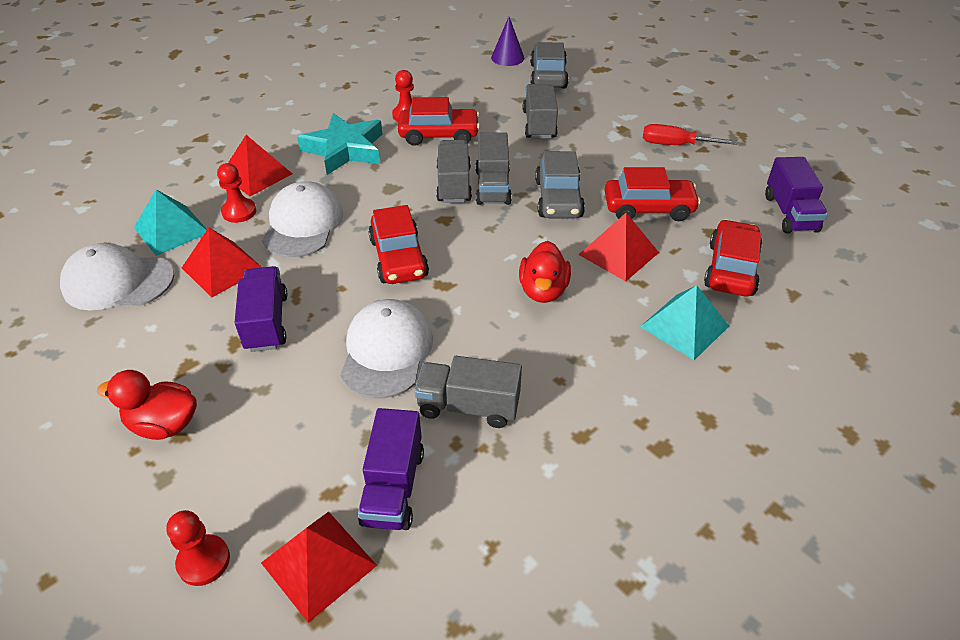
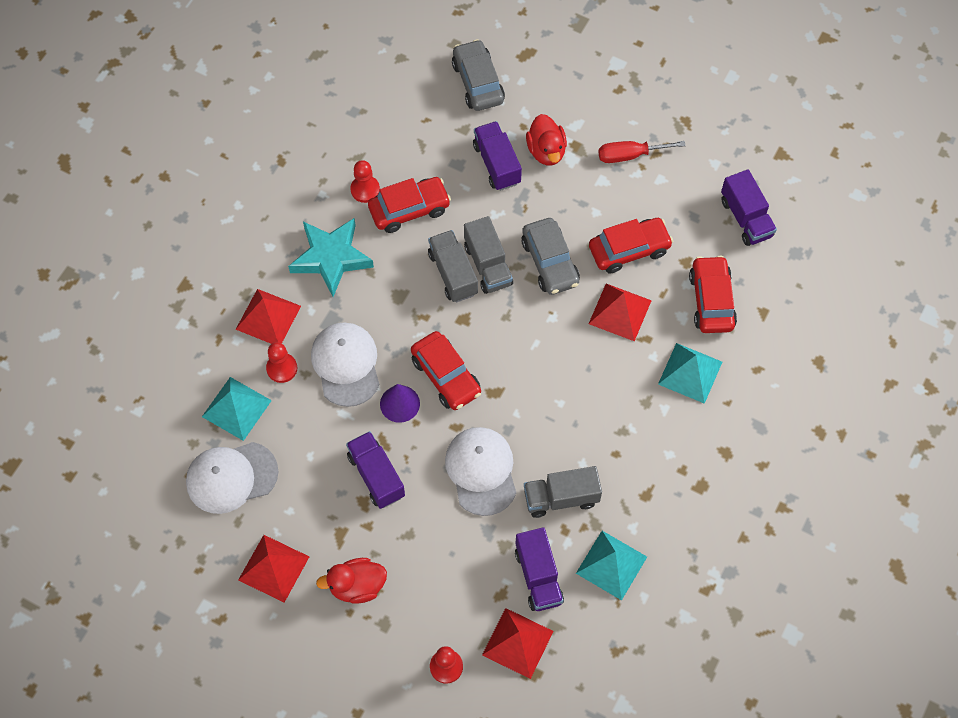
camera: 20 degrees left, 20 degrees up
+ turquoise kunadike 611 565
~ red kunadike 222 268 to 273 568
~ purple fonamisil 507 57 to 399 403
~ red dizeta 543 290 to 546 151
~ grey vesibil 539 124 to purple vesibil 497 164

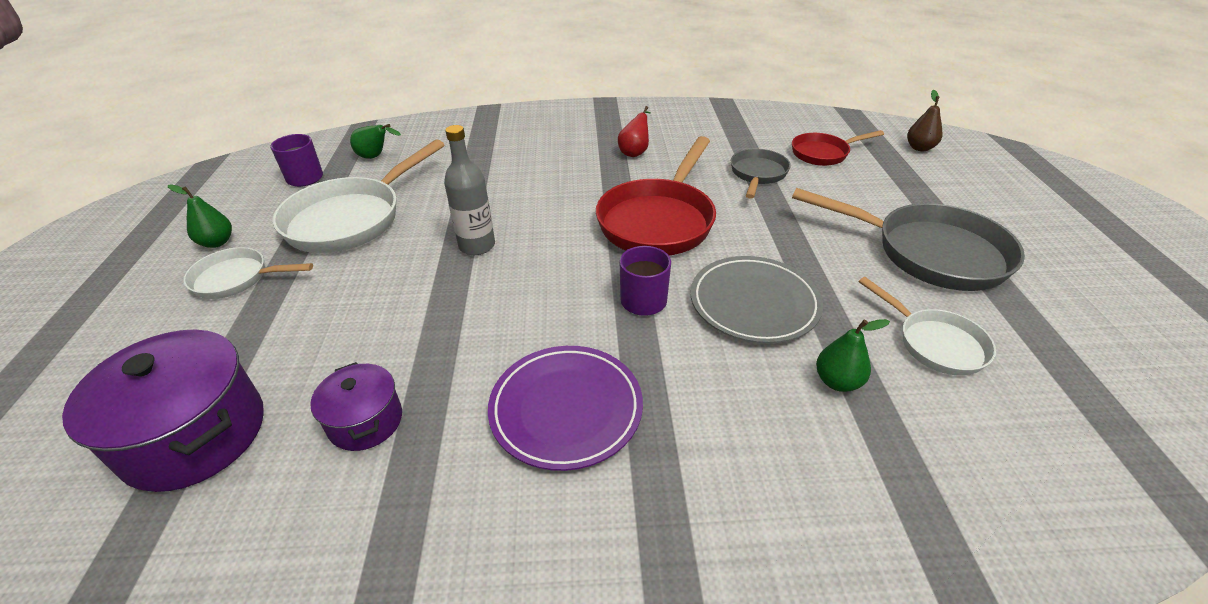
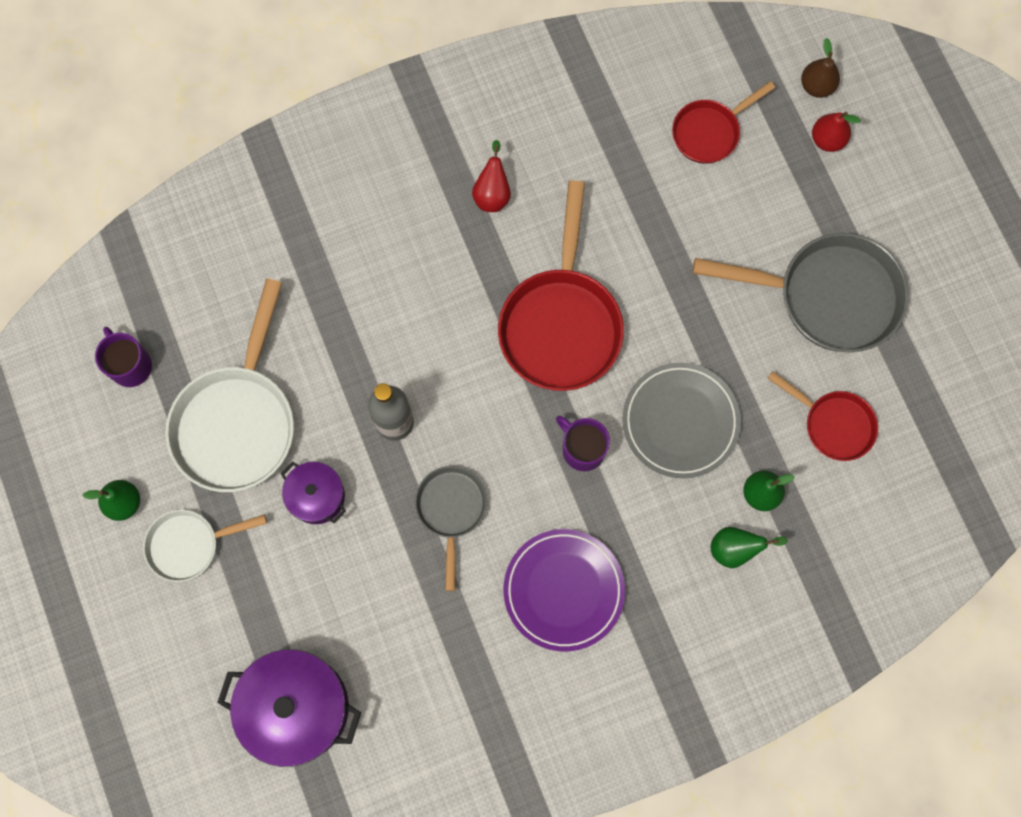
camera: 20 degrees left, 35 degrees up
+ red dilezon 827 140
~ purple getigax 365 421 to 317 497
~ green dilezon 375 157 to 735 549
~ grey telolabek 757 174 to 451 510
~ white telolabek 935 343 to red telolabek 833 424

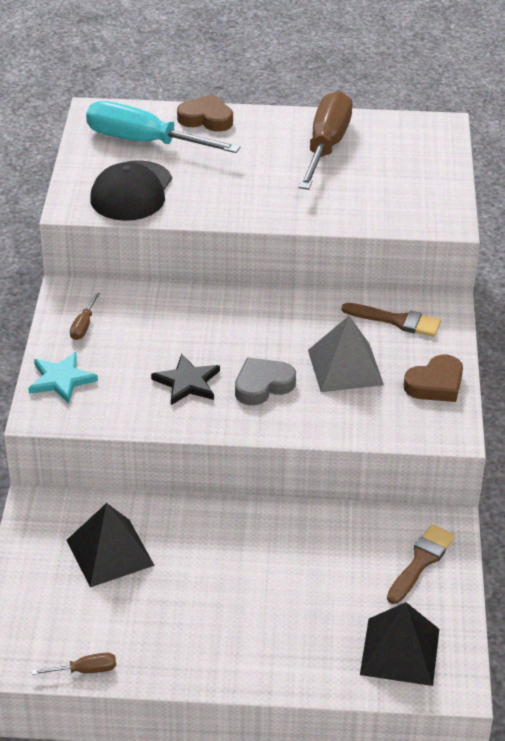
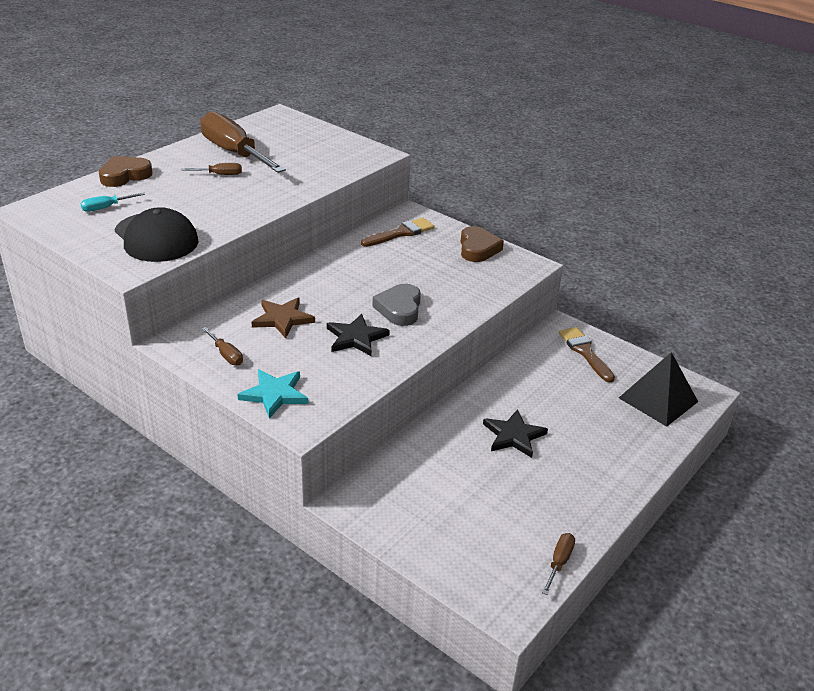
camera: 55 degrees left, 5 degrees down
- black kunadike 110 552
- grey kunadike 345 367
+ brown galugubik 219 175
+ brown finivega 282 319
+ black finivega 513 436
~ turquoise galugubik 145 142 = 106 207 x0.41

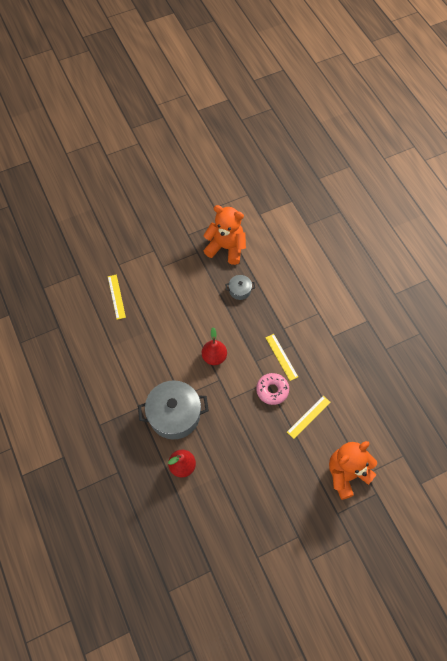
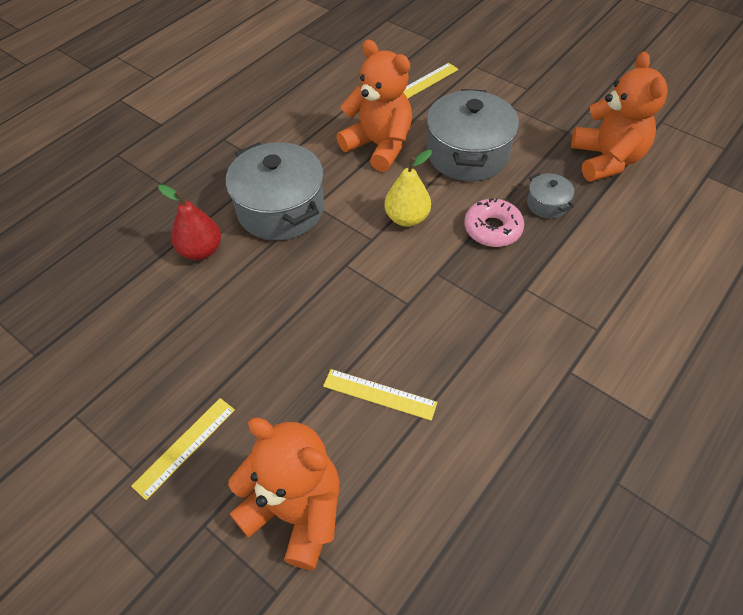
camera: 65 degrees right, 10 degrees down
+ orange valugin 379 146
+ grey getigax 467 154
~ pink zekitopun 272 390 to 492 229
~ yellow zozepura 281 357 to 185 447
~ red dilezon 214 357 to yellow dilezon 407 218

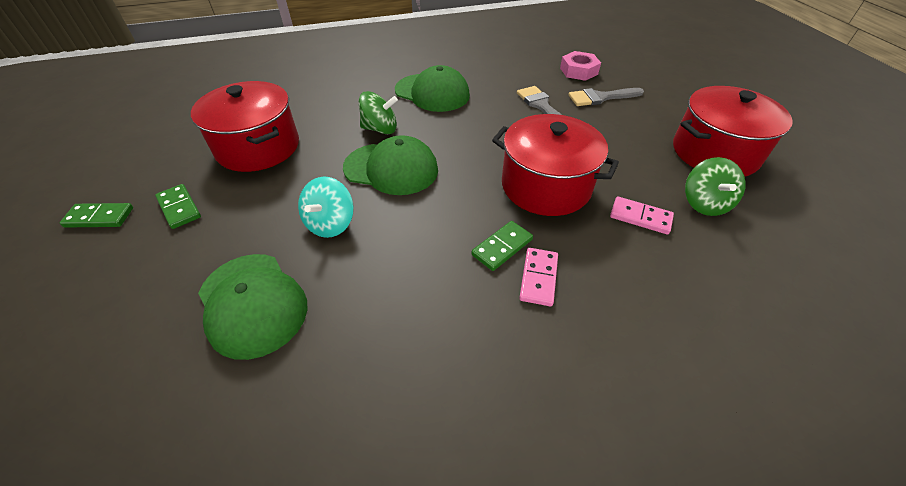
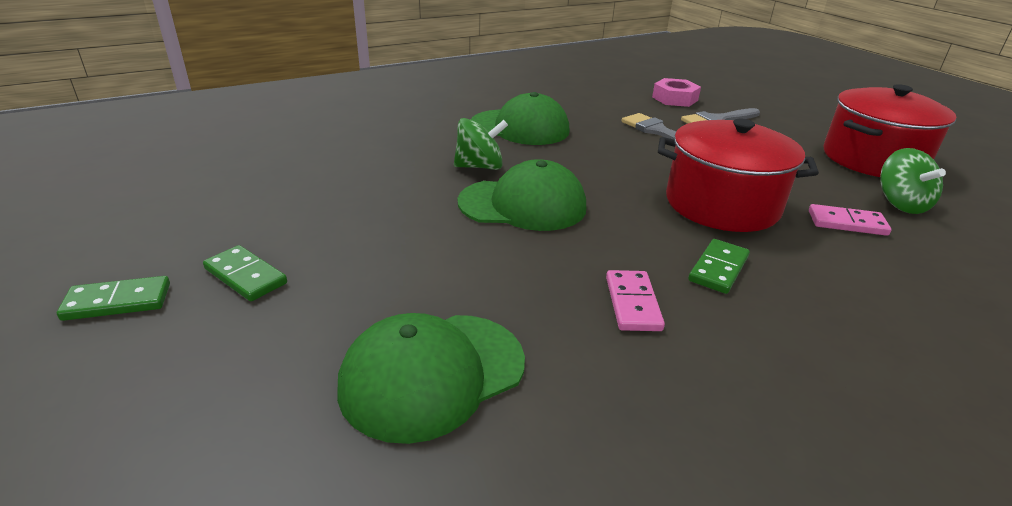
camera: 15 degrees left, 15 degrees down
- red getigax 258 147
- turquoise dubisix 330 223
~ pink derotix 538 278 to 633 303
~ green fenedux 252 304 = 432 374 105 degrees clockwise

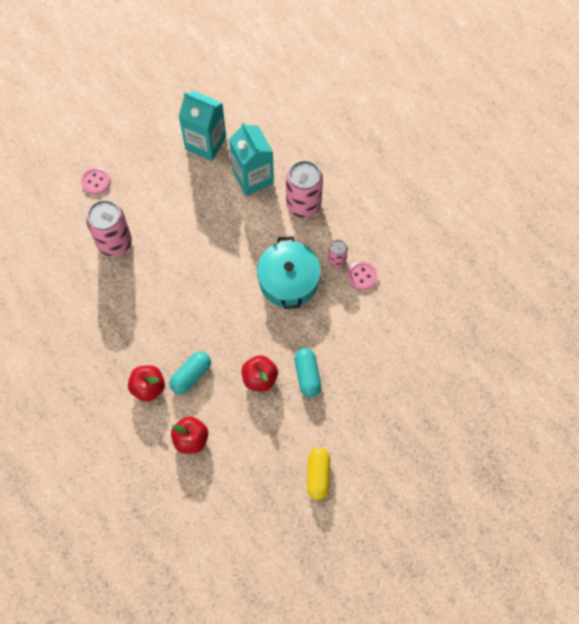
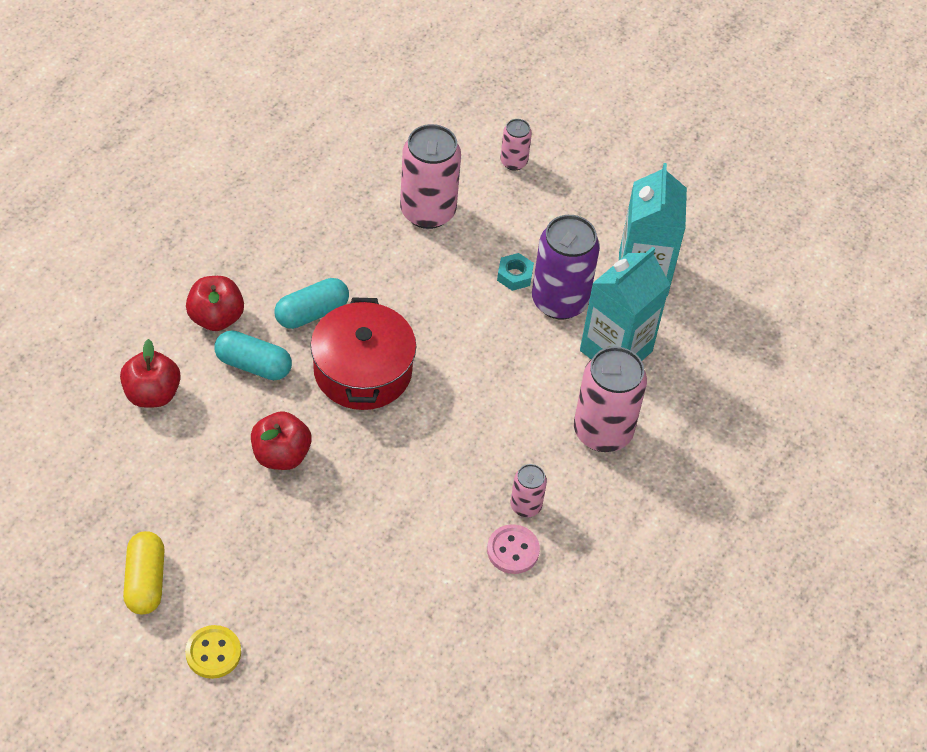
camera: 65 degrees right, 15 degrees down
- turquoise getigax 288 280
+ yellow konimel 213 653
+ red getigax 363 370
+ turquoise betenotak 514 275
+ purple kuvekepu 559 301
~ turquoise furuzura 307 375 to 312 313
~ pink konimel 96 181 to pink kuvekepu 513 162
~ yellow furuzura 318 475 = 145 581 75 degrees counterclockwise

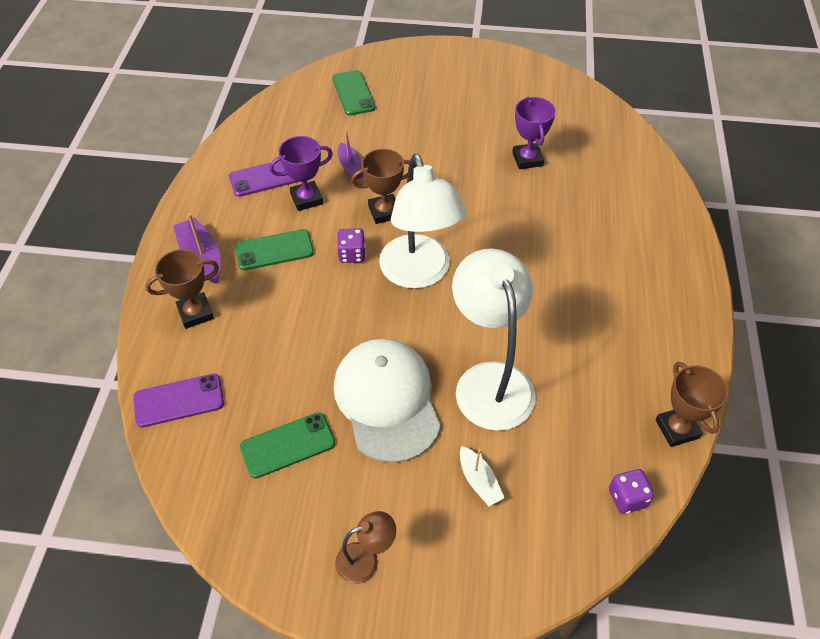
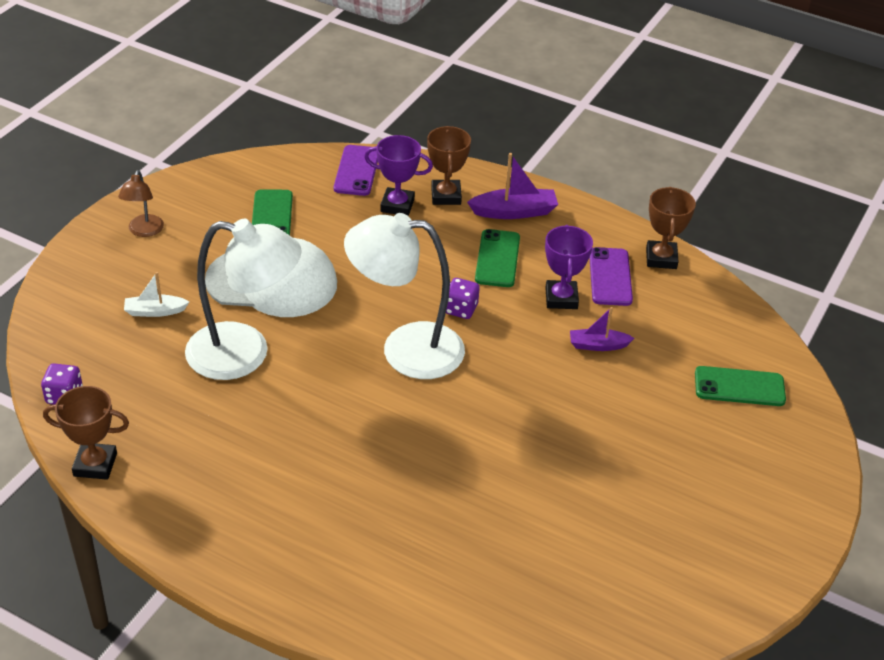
camera: 110 degrees right, 10 degrees down
~ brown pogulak 384 212 to 661 258
~ purple pogulak 527 159 to 397 205

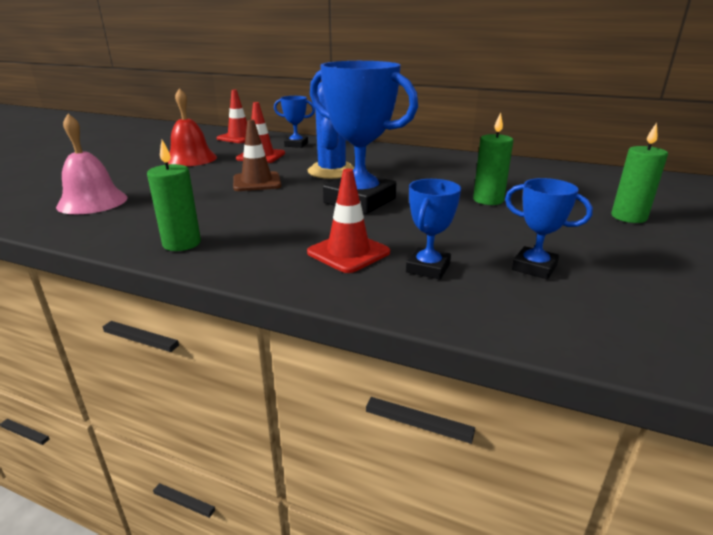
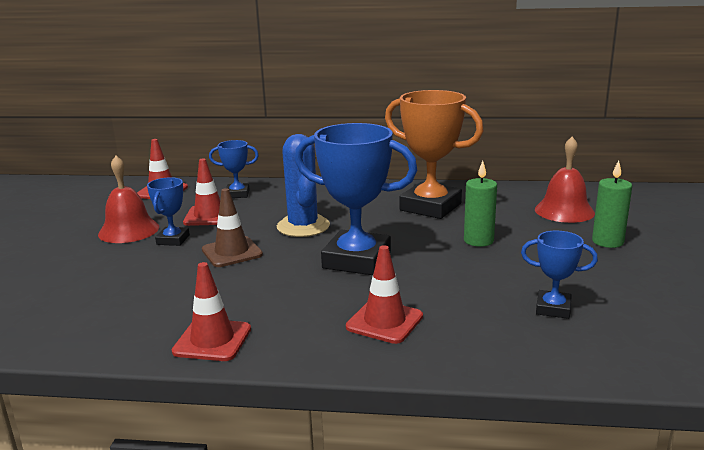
camera: 15 degrees left, 5 degrees down
- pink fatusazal 92 202
+ orange pogulak 430 207
+ red fatusazal 564 211
~ blue pogulak 428 268 to 173 240
~ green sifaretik 182 243 to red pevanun 212 340

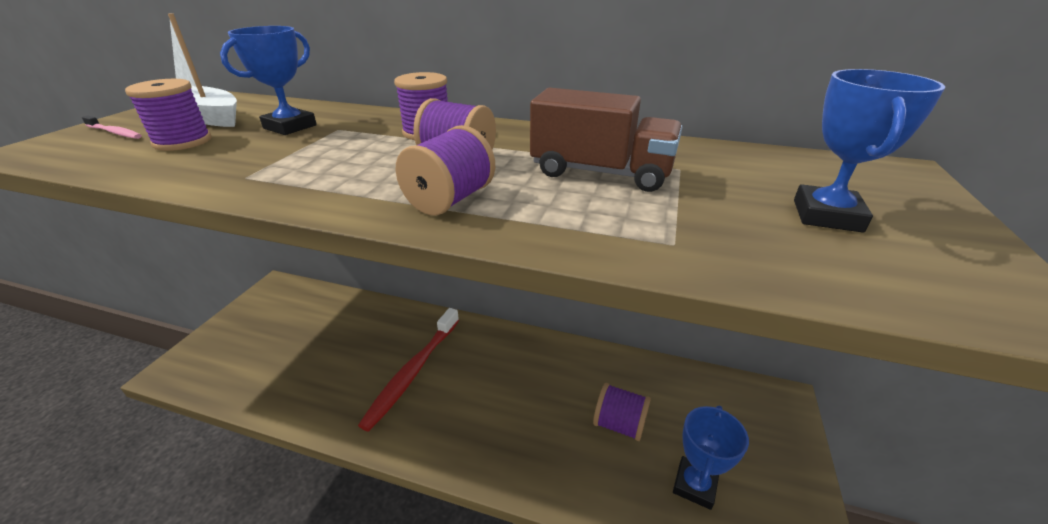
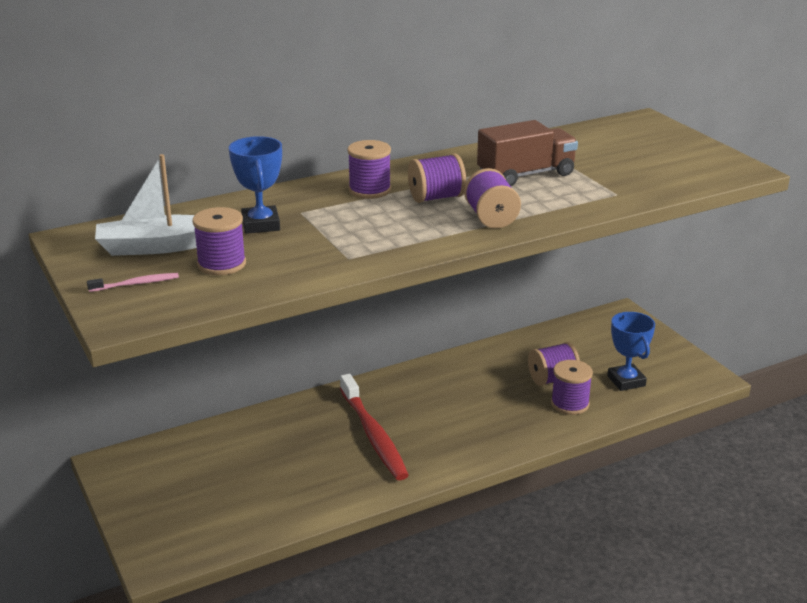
camera: 45 degrees left, 5 degrees down
- blue pogulak 827 215
+ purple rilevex 570 404

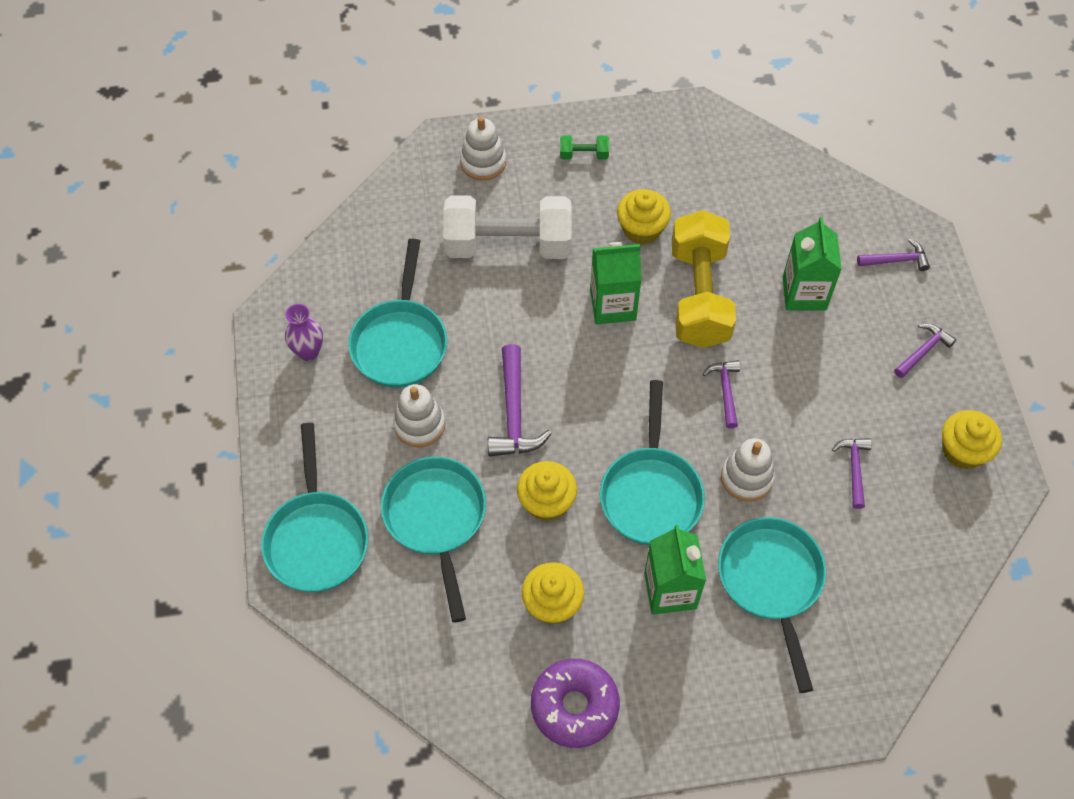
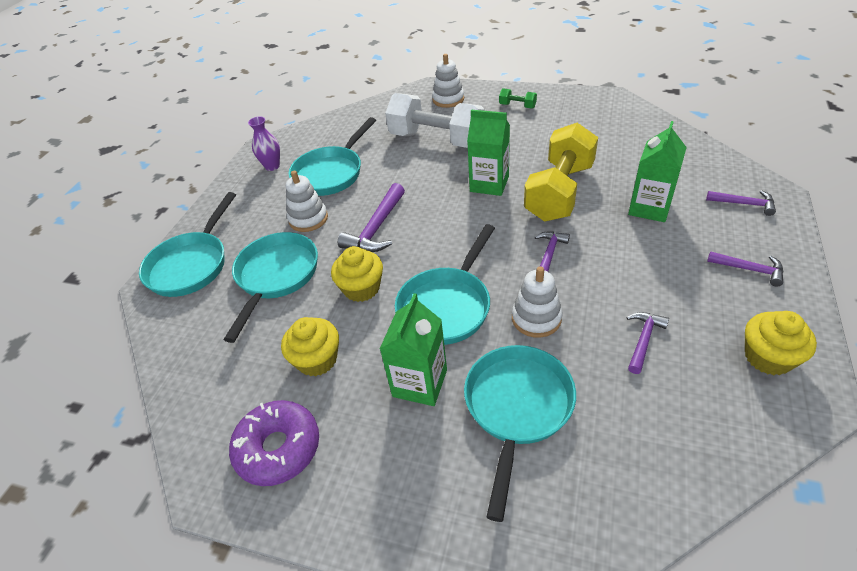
camera: 30 degrees right, 15 degrees down
- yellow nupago 642 229
~ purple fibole 923 351 = 749 269 45 degrees clockwise

